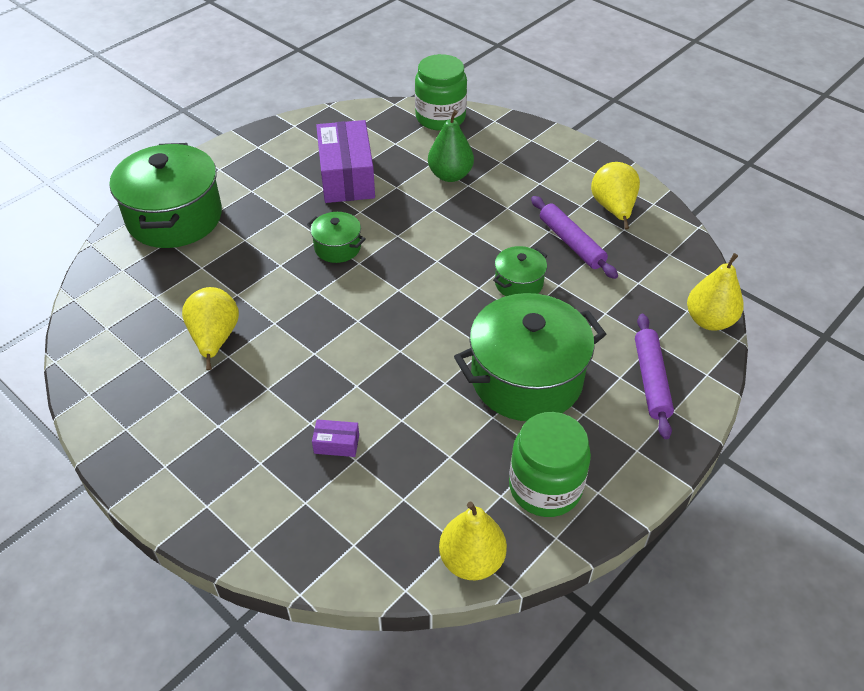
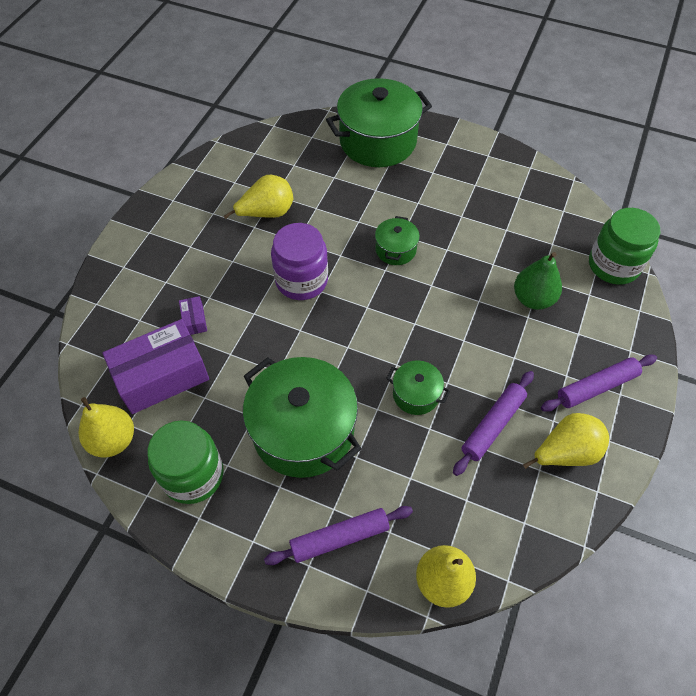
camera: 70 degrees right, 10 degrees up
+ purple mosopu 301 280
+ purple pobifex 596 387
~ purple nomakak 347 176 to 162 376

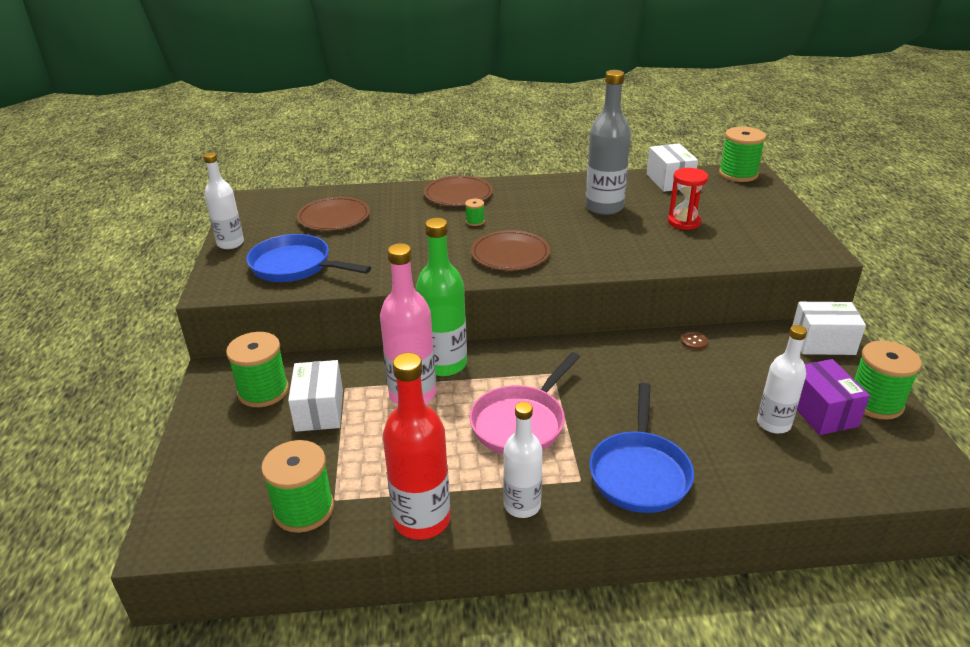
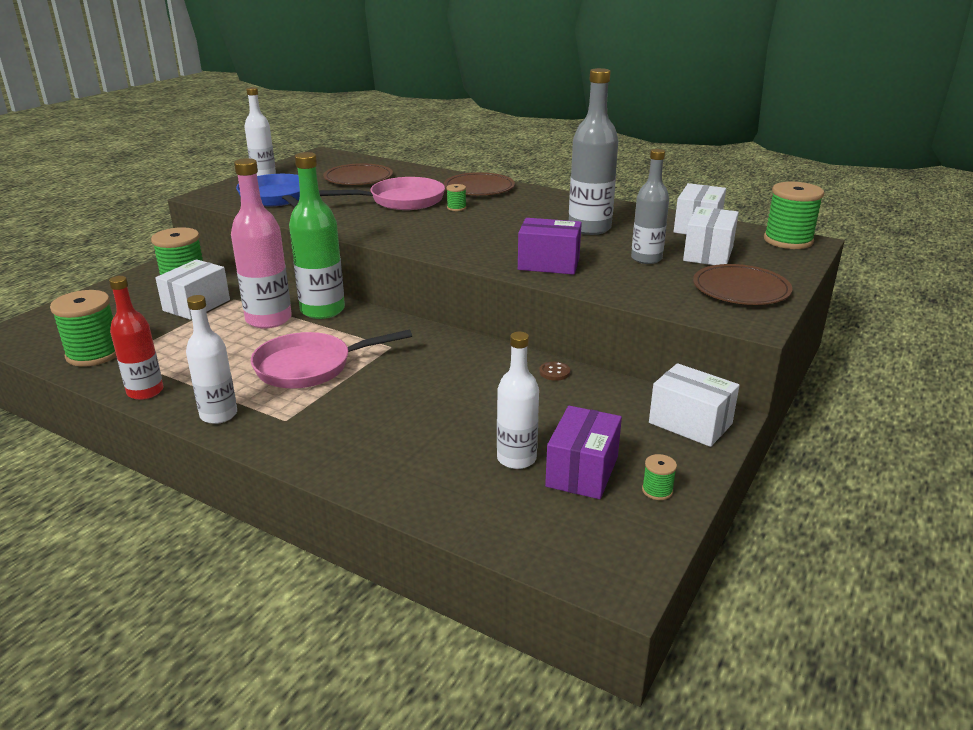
camera: 35 degrees right, 5 degrees down
- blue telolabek 639 472
+ pink telolabek 402 200
+ purple nomakak 548 264
+ white nomakak 708 254
~ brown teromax 510 254 to 741 289
~ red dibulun 684 222 to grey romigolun 646 259
~ red romigolun 422 519 = 145 391 x0.66
~ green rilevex 875 402 = 657 490 x0.45

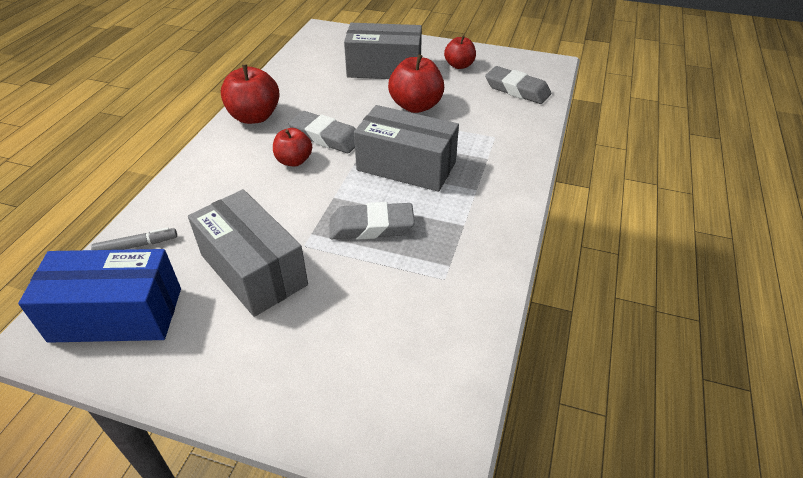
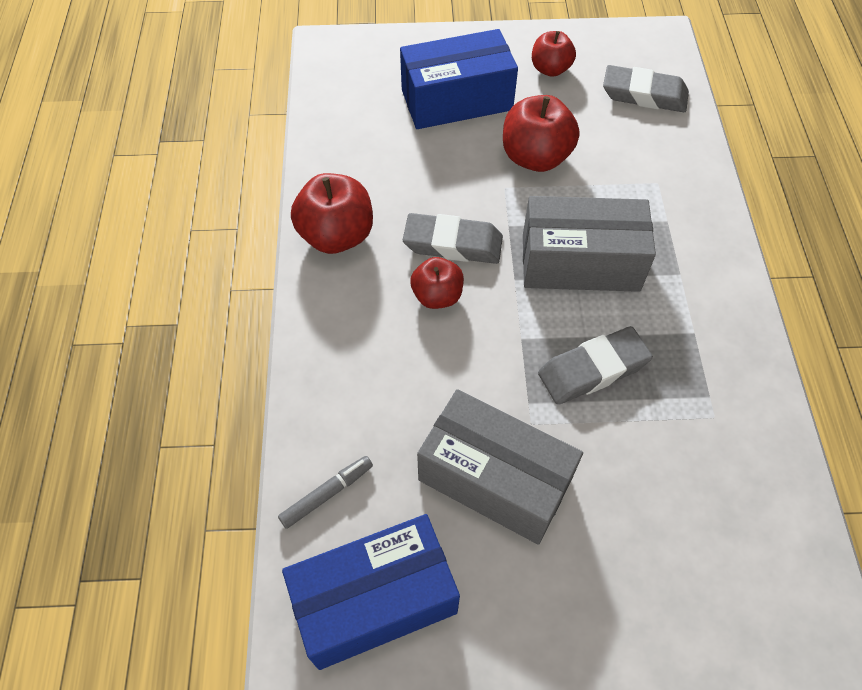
camera: 20 degrees left, 15 degrees up
~ grey nomakak 384 68 to blue nomakak 457 100

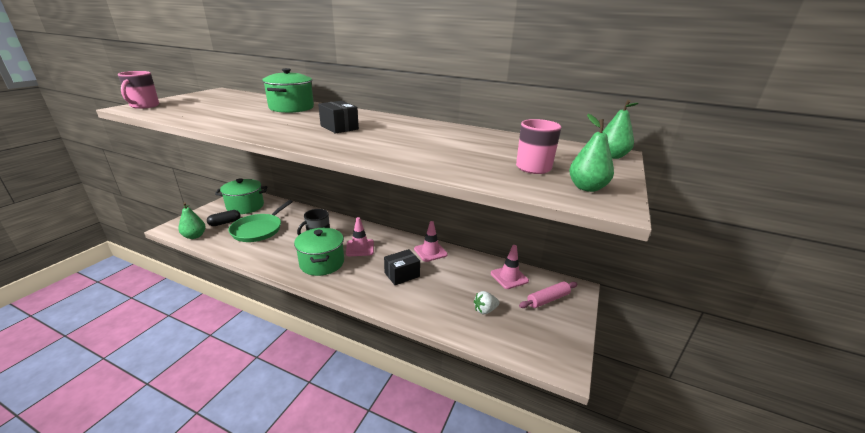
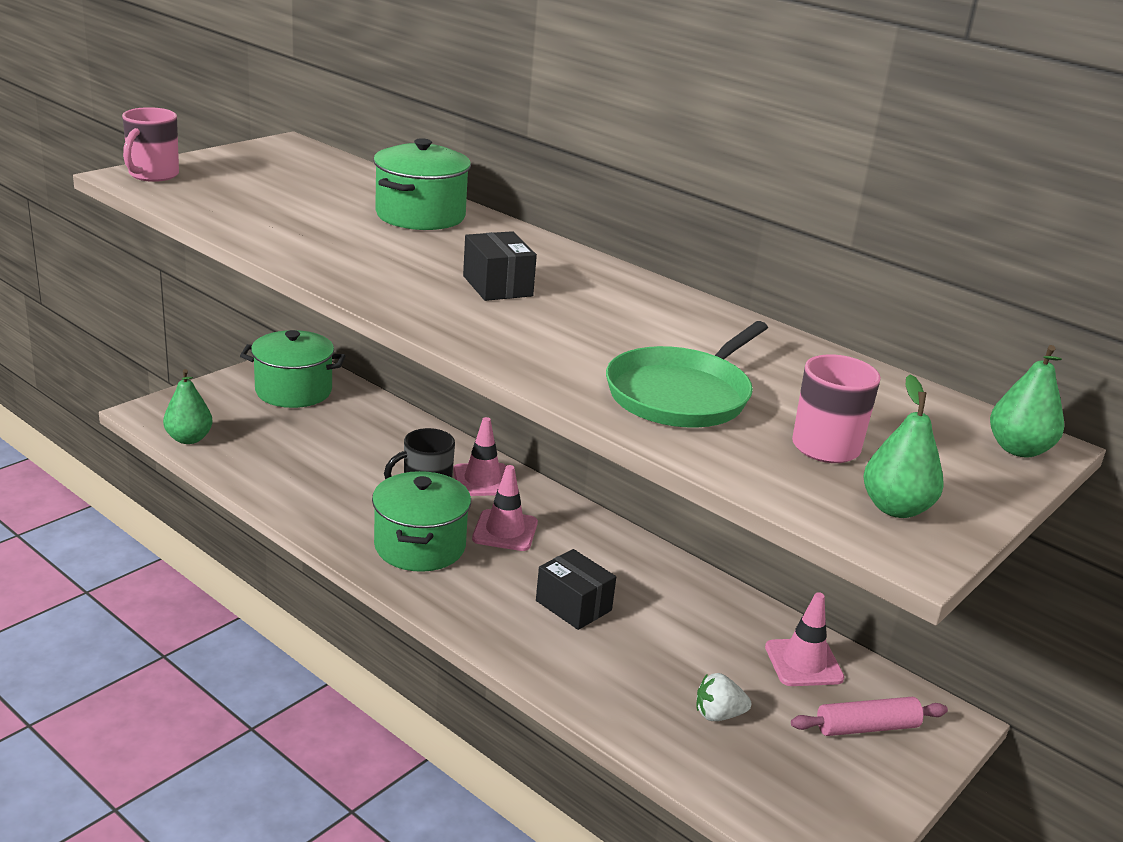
camera: 15 degrees right, 0 degrees up
- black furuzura 225 223
~ green telolabek 259 229 to 681 395
~ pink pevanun 430 252 to 482 480
~ black nomakak 402 274 = 573 605 60 degrees clockwise

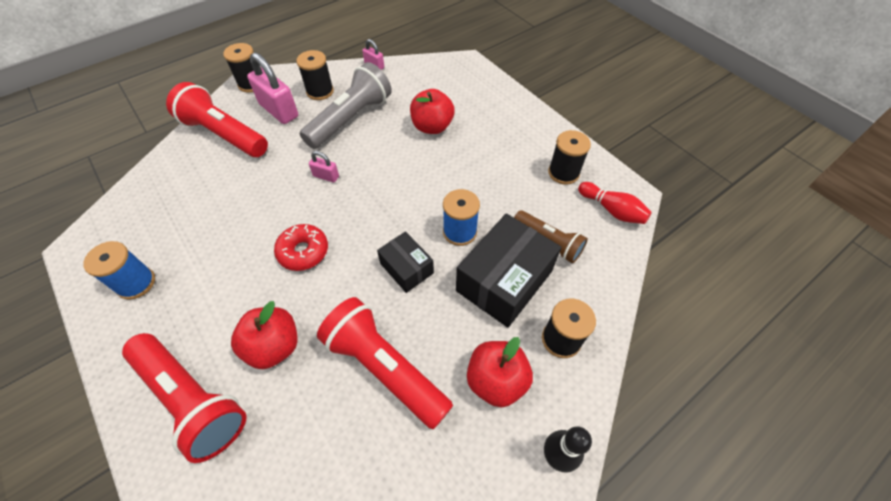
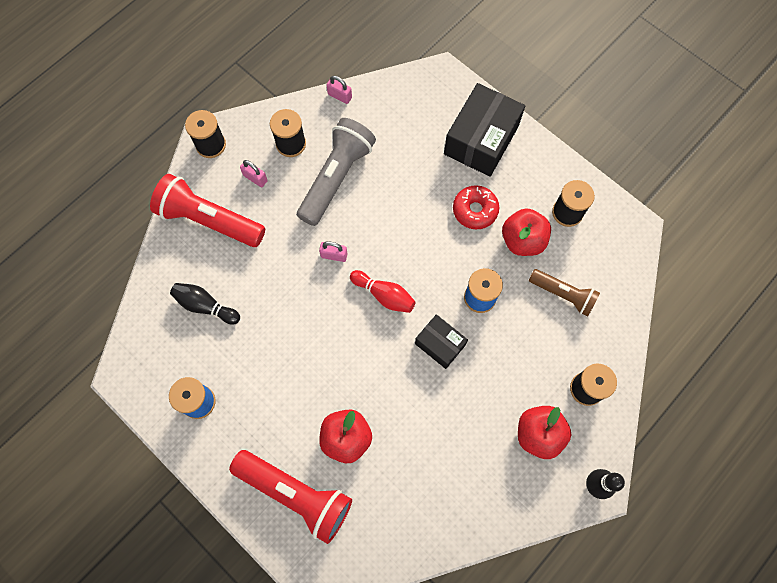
camera: 10 degrees left, 15 degrees up
- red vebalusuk 385 368
+ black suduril 205 306
~ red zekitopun 303 251 to 475 210
~ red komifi 432 127 to 522 240
~ black nomakak 504 281 to 481 140
~ red suduril 612 210 to 384 295
~ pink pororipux 279 110 = 255 178 x0.49

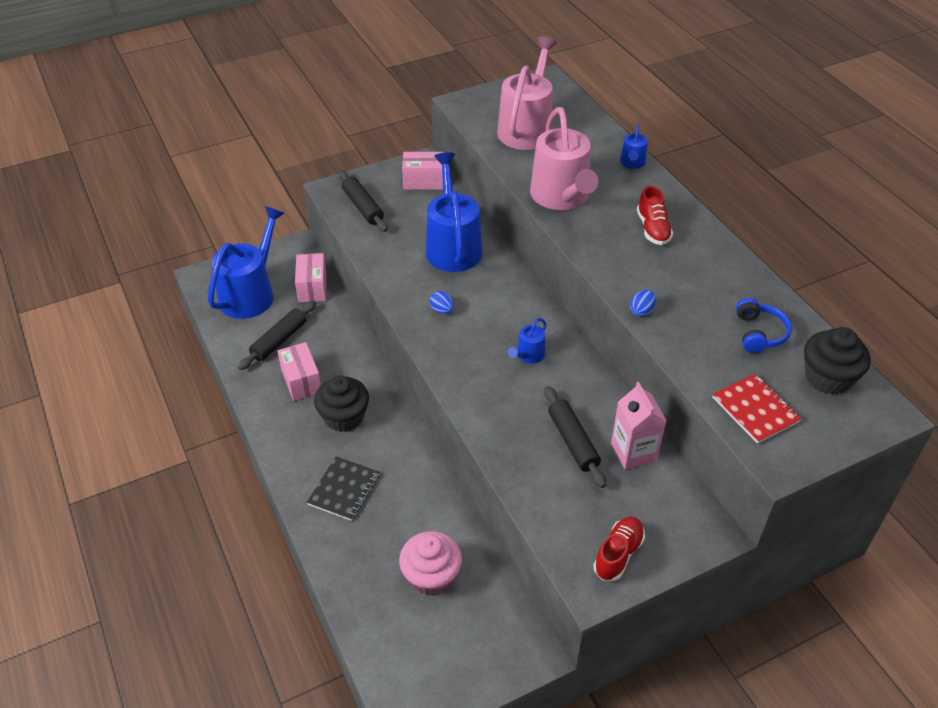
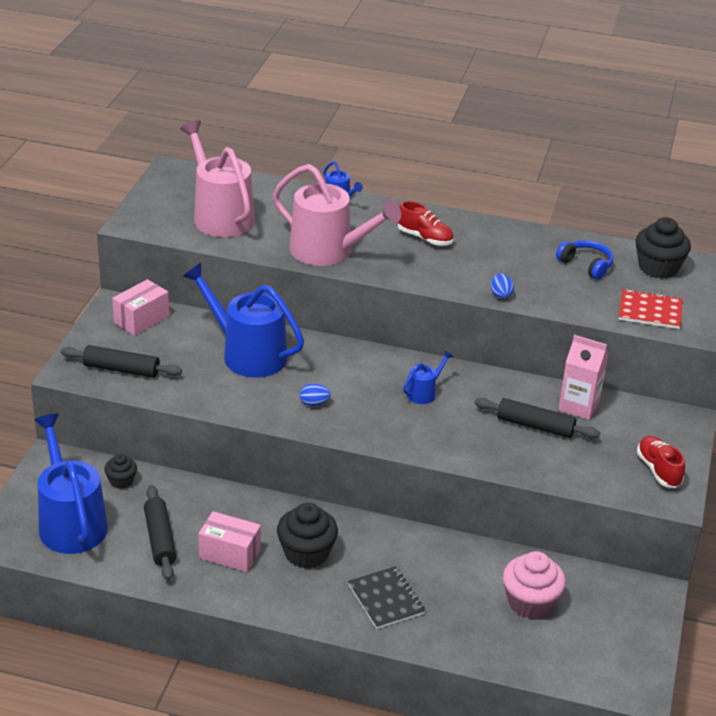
camera: 50 degrees left, 10 degrees down
~ pink nomakak 312 287 to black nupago 121 481
~ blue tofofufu 528 355 = 424 393 120 degrees counterclockwise

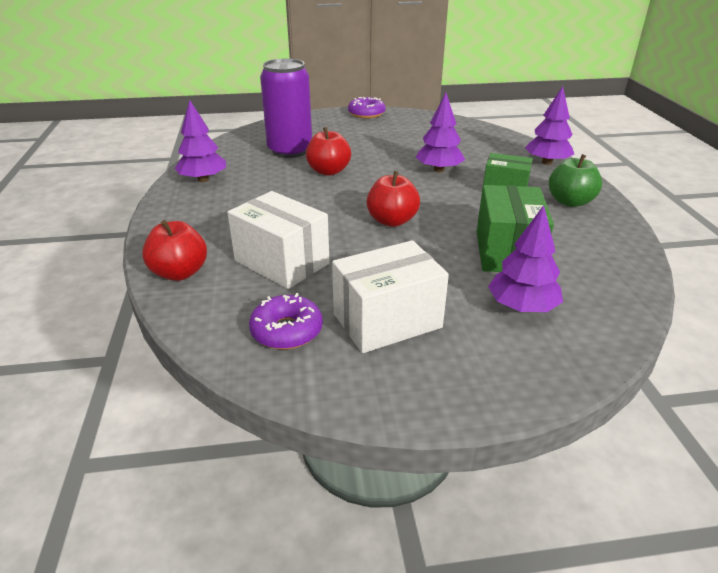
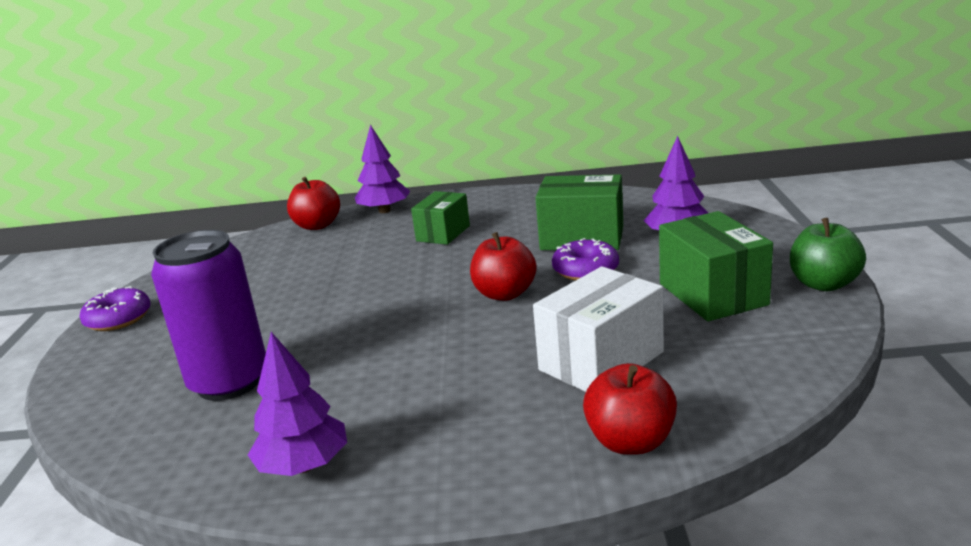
camera: 80 degrees left, 10 degrees down
- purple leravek 438 170
~ purple zekitopun 286 331 to 585 270
~ red komifi 328 171 to 317 225
~ green komifi 570 202 to 824 284
~ white nomakak 387 321 to green nomakak 712 294

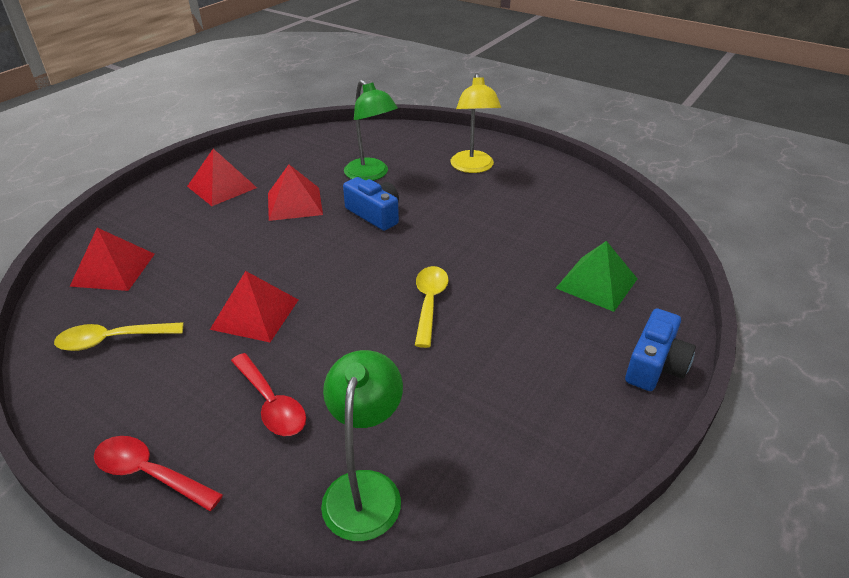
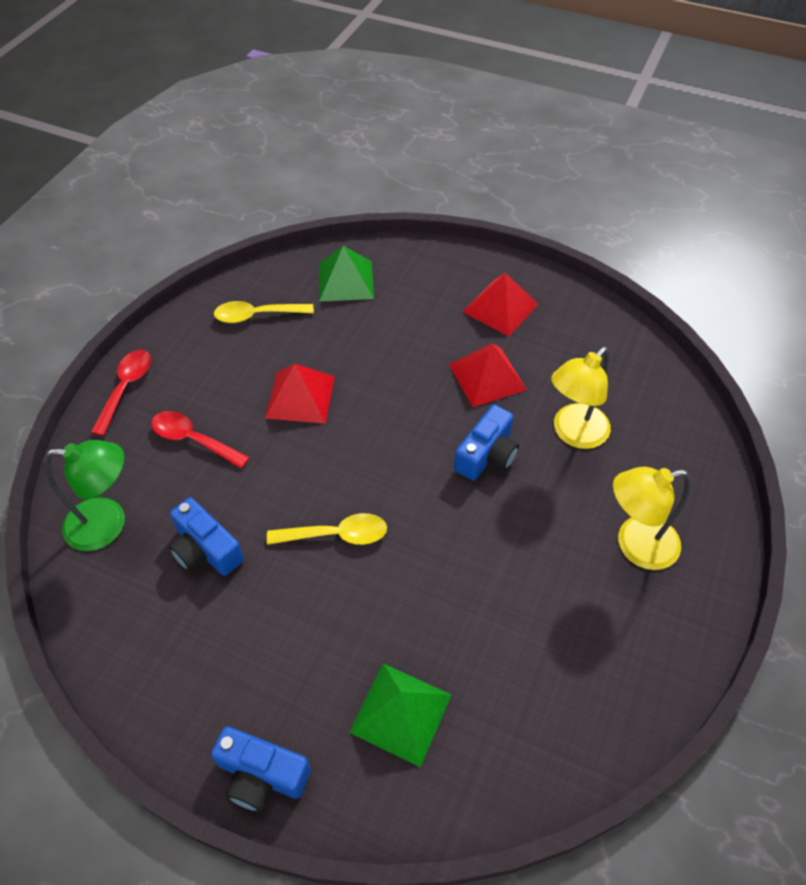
camera: 80 degrees right, 15 degrees up
+ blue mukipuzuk 206 549
~ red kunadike 113 269 to green kunadike 346 280
~ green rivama 371 175 to yellow rivama 573 434
~ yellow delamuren 112 340 = 257 315 75 degrees counterclockwise
~ red delamuren 271 404 = 193 440 75 degrees clockwise

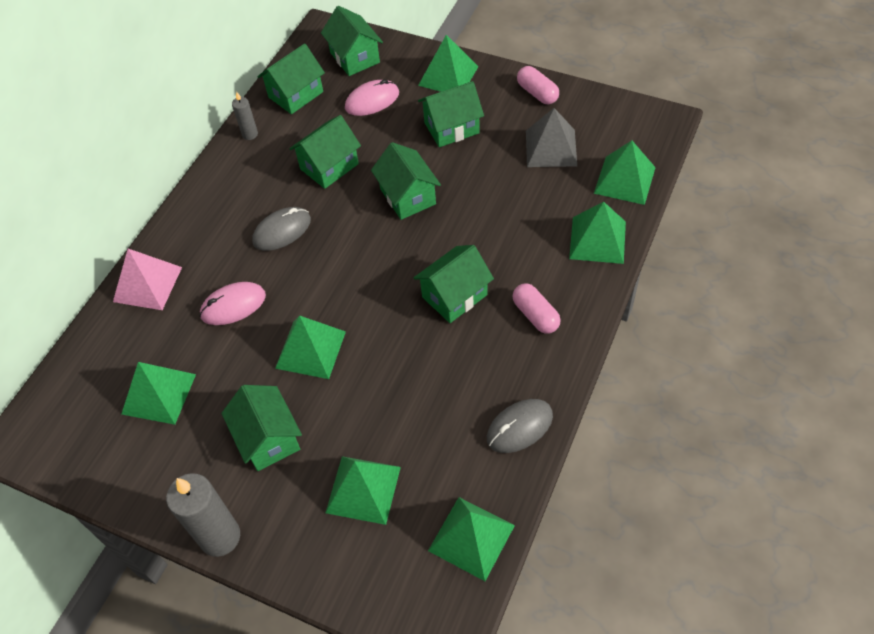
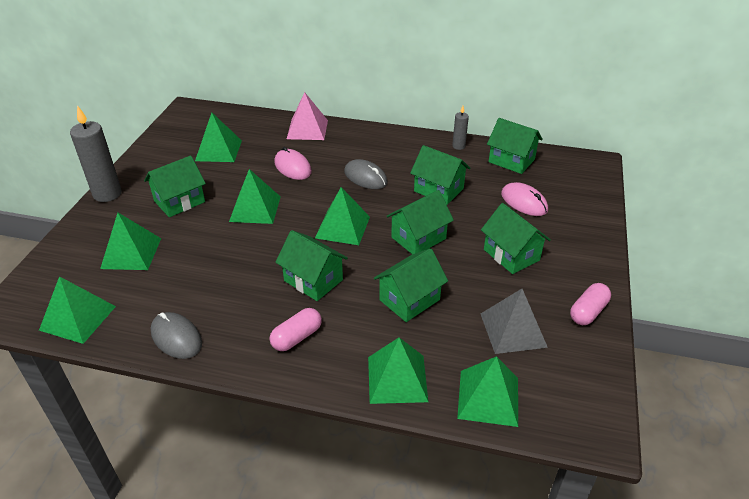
camera: 75 degrees right, 15 degrees down
~ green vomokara 355 57 to 409 300
~ green kunadike 448 75 to 342 227

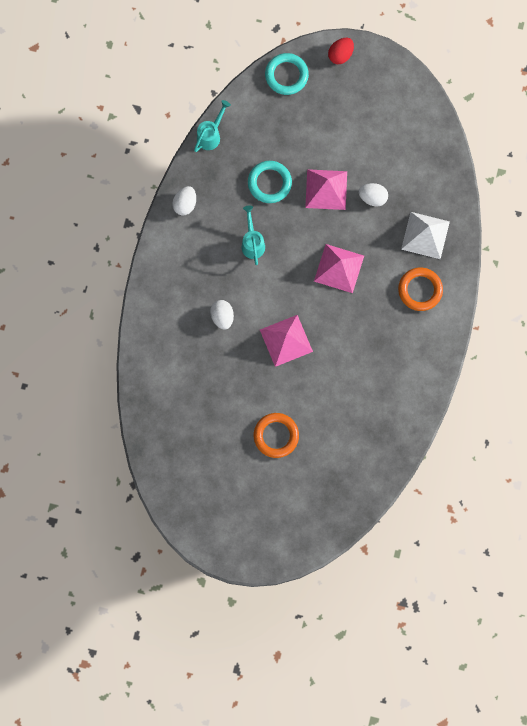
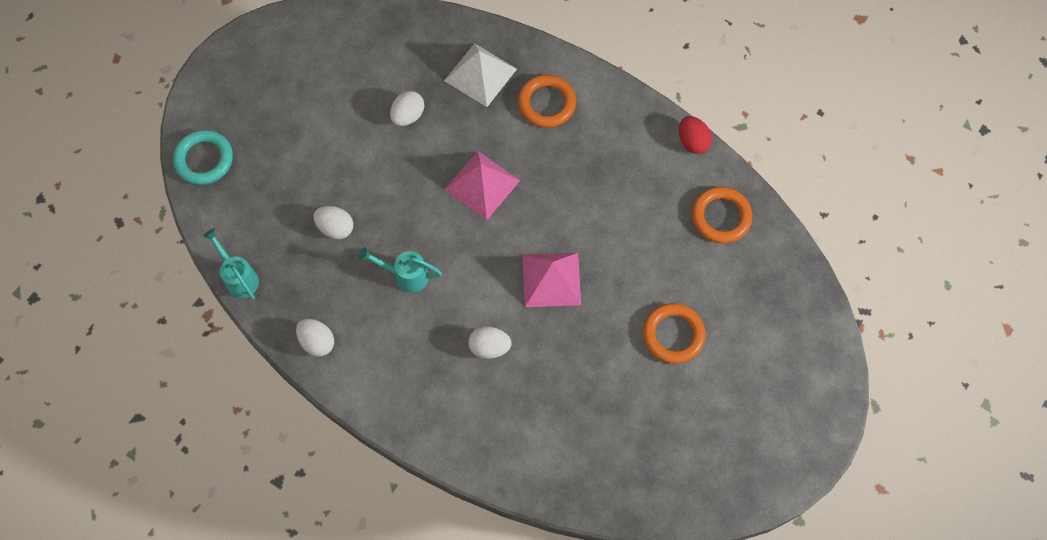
camera: 70 degrees left, 10 degrees down
- pink kunadike 326 189
+ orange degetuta 721 217
~ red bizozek 340 55 to 692 142
~ turquoise degetuta 269 183 to white bizozek 335 228

